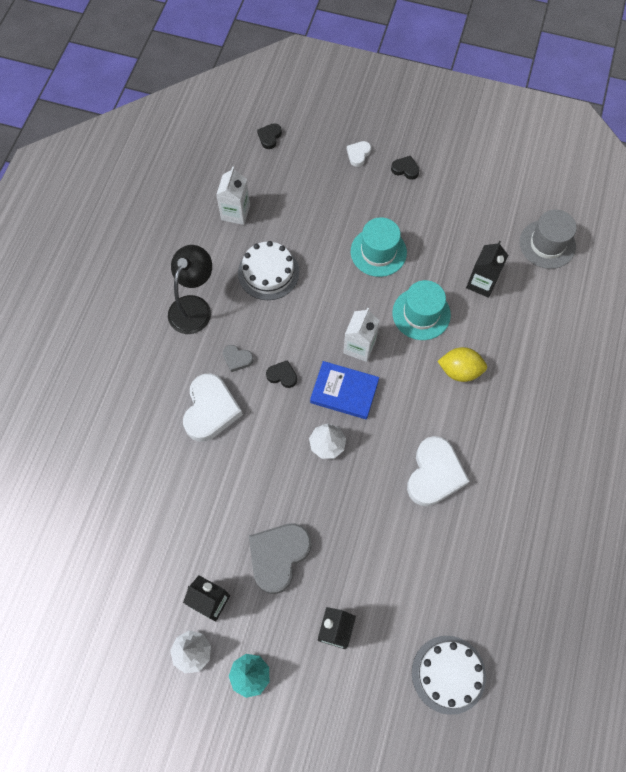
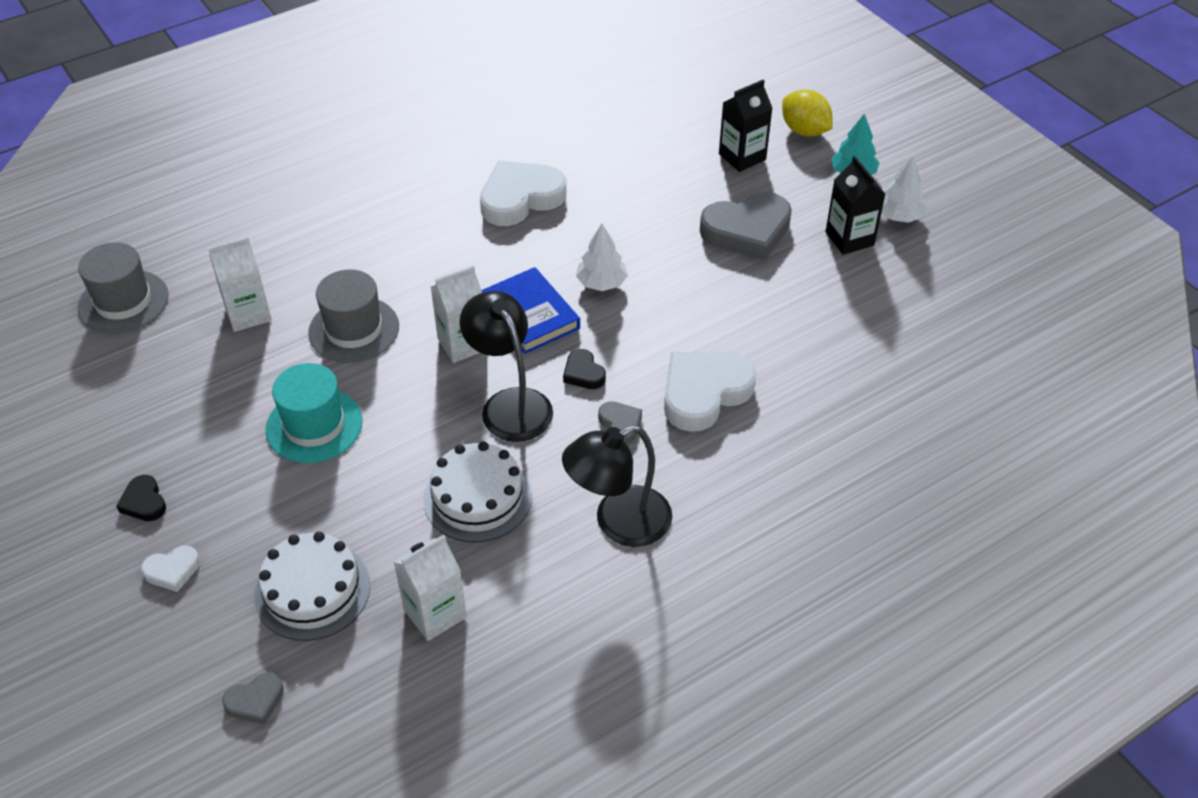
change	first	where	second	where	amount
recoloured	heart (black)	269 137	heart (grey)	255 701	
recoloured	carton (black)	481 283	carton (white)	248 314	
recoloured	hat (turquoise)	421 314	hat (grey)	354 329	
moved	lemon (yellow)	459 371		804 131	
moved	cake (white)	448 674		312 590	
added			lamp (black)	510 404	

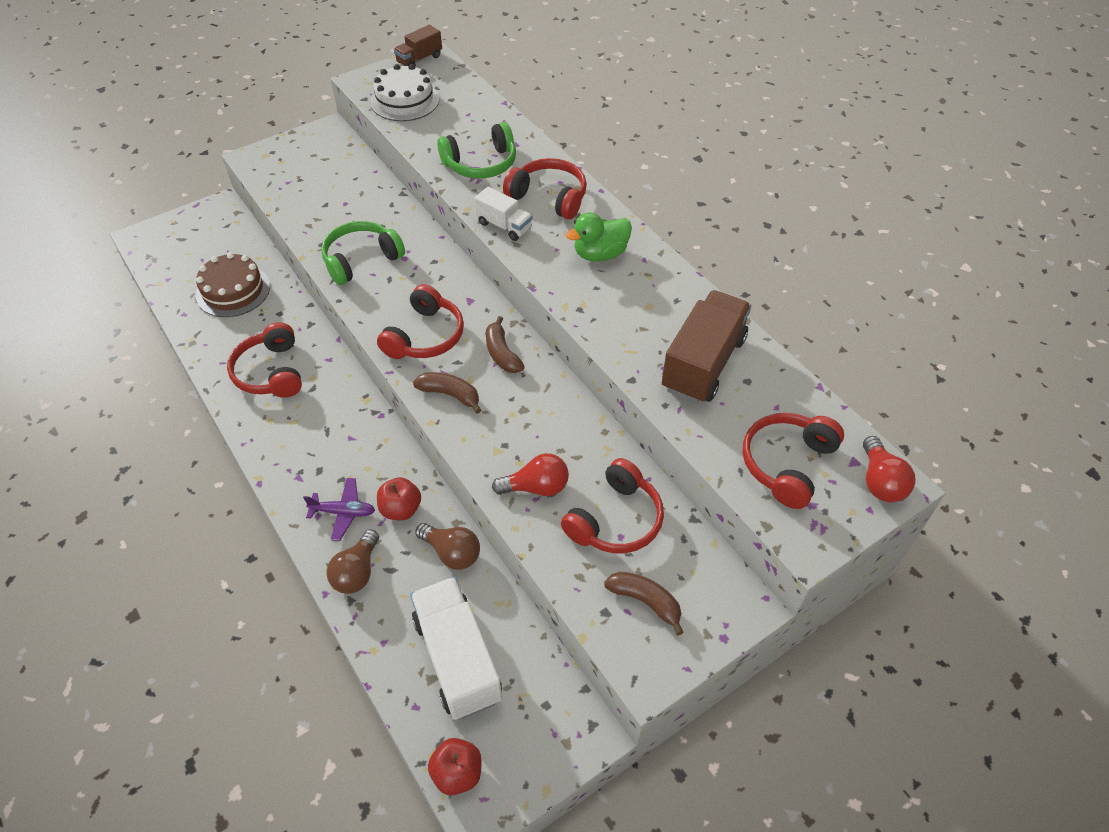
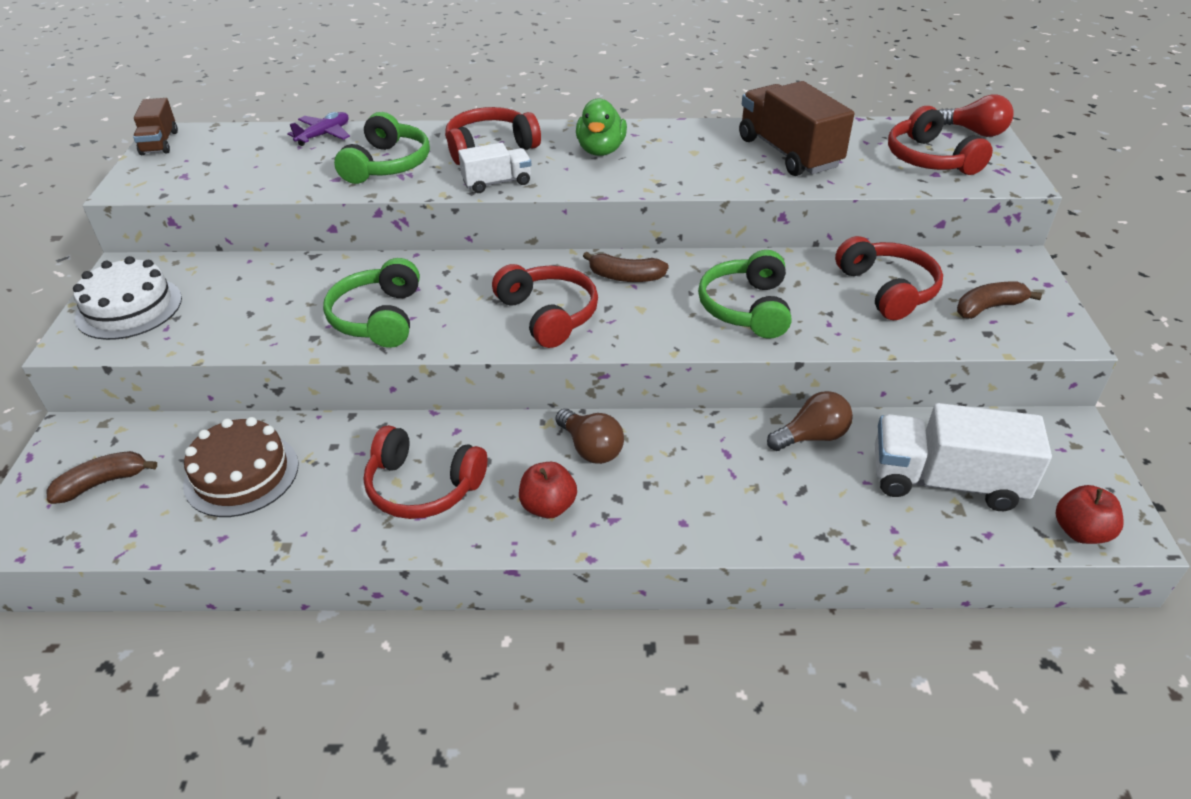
change	first	where	second	where	amount
moved	cake (white)	405 100		129 308	
moved	banana (brown)	450 394		103 483	
removed	light bulb (red)	536 487			
moved	apple (red)	401 509		548 506	
moved	plane (purple)	343 512		324 135	
moved	light bulb (brown)	357 572		591 448	
added			headphones (green)	746 308	

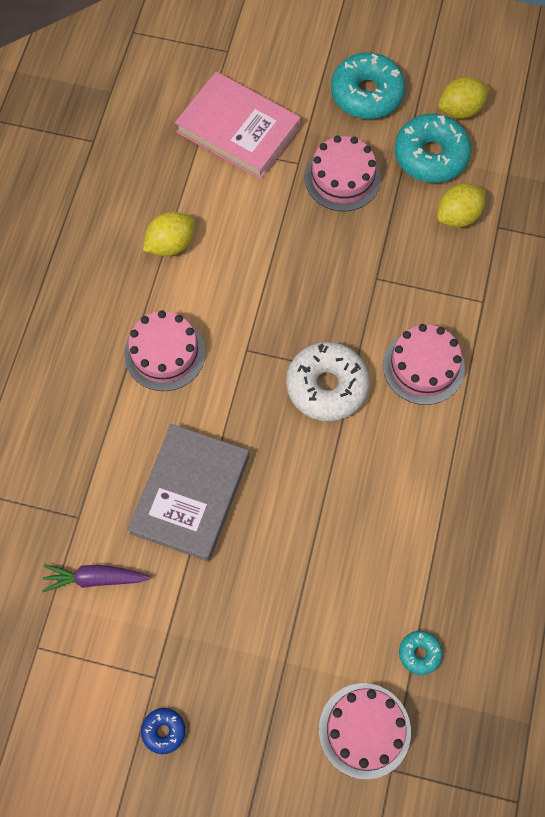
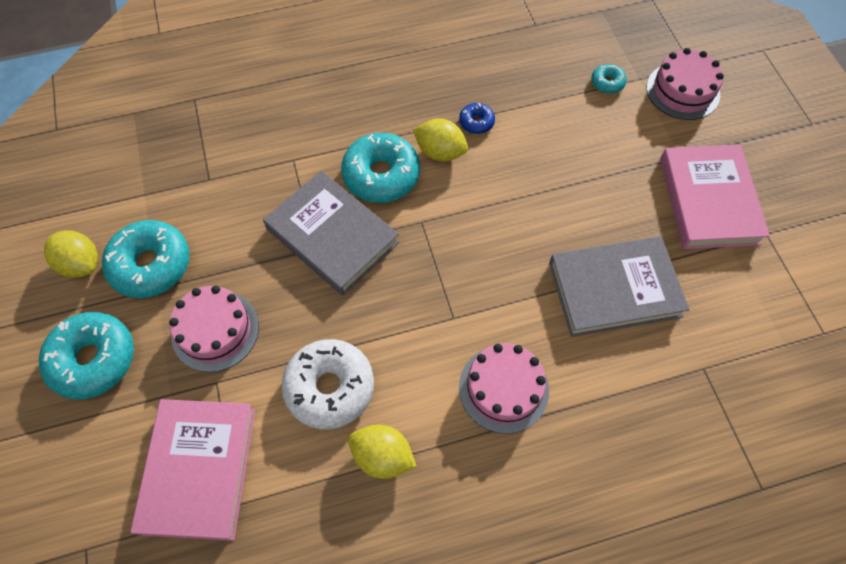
change	first	where	second	where	amount
moved	lemon (yellow)	458 216		440 152	
replaced	cake (pink)	423 366	donut (turquoise)	381 175	
moved	donut (white)	327 386		330 387	
removed	carrot (purple)	95 578			
moved	donut (blue)	164 731		476 122	
added			book (pink)	708 200	
added			book (grey)	332 236	

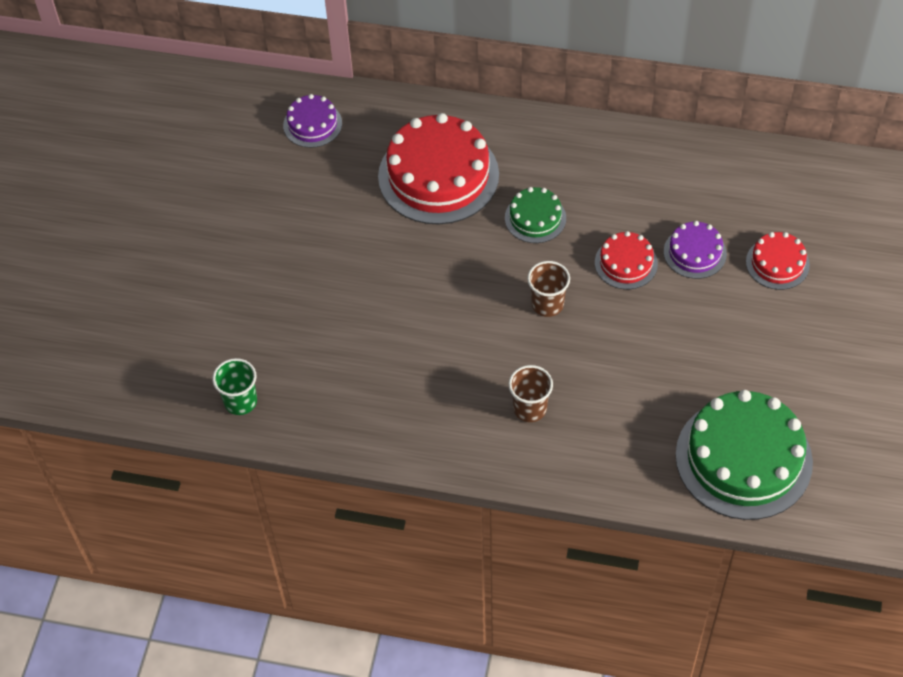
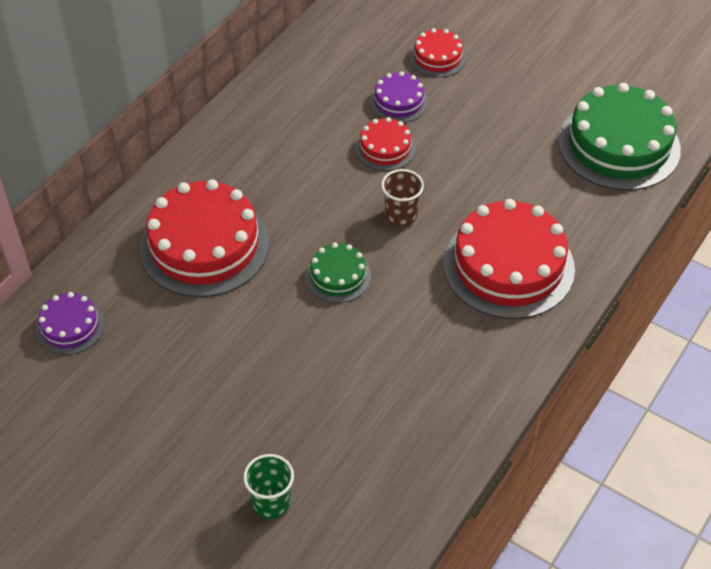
change	first	where	second	where	amount
moved	cake (green)	535 218		338 276	
moved	cup (green)	240 401		271 502	
replaced	cup (brown)	530 408	cake (red)	508 266	

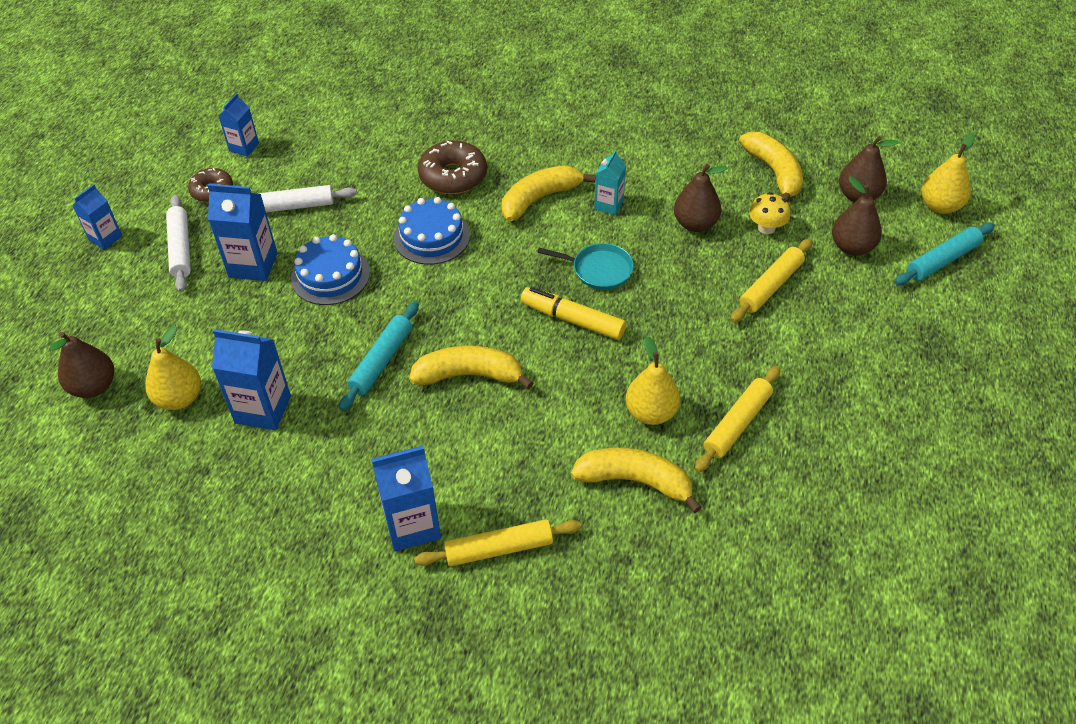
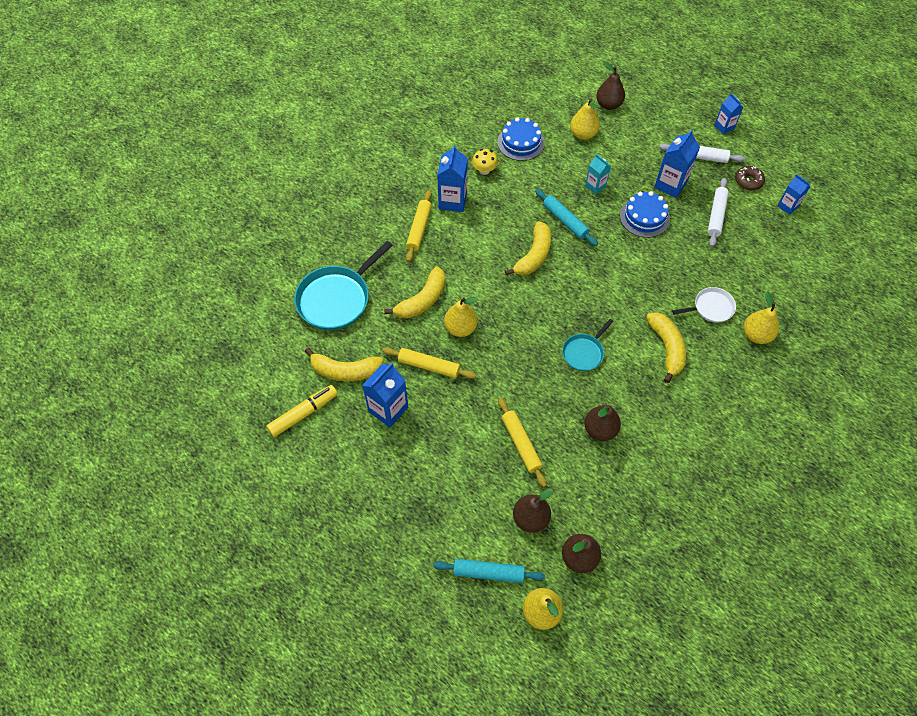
change	first	where	second	where	amount
moved	banana (yellow)	774 172		345 371	
replaced	donut (brown)	453 176	pan (white)	711 307	
moved	carton (turquoise)	609 205		595 186	
moved	mushroom (yellow)	766 228		484 170	
moved	cake (blue)	432 237		520 142	
turned	rolling pin (turquoise)	942 260		488 572	75 degrees counterclockwise
moved	marker (yellow)	572 320		303 413	
moved	carton (blue)	263 409		388 409	
turned	rolling pin (yellow)	737 424		429 366	45 degrees counterclockwise
added			pan (turquoise)	336 299	
added			pear (yellow)	756 335	

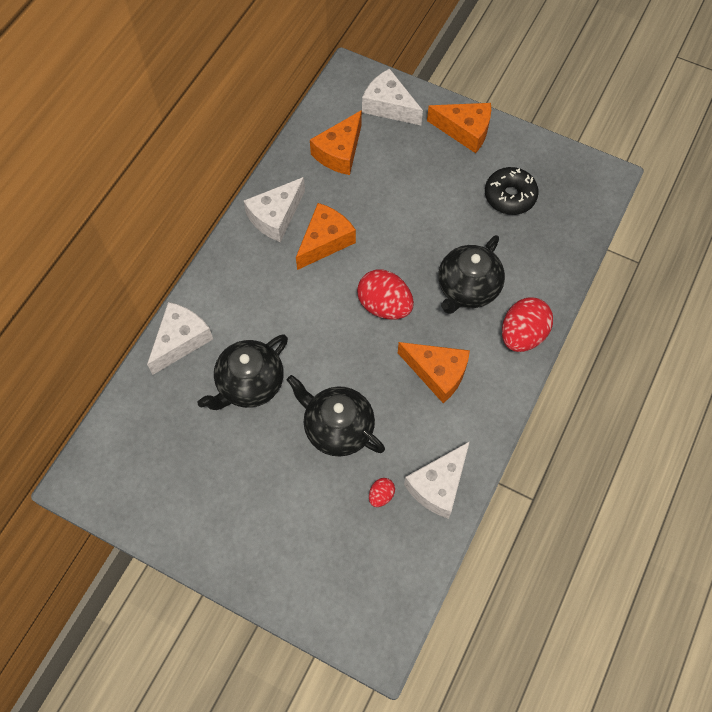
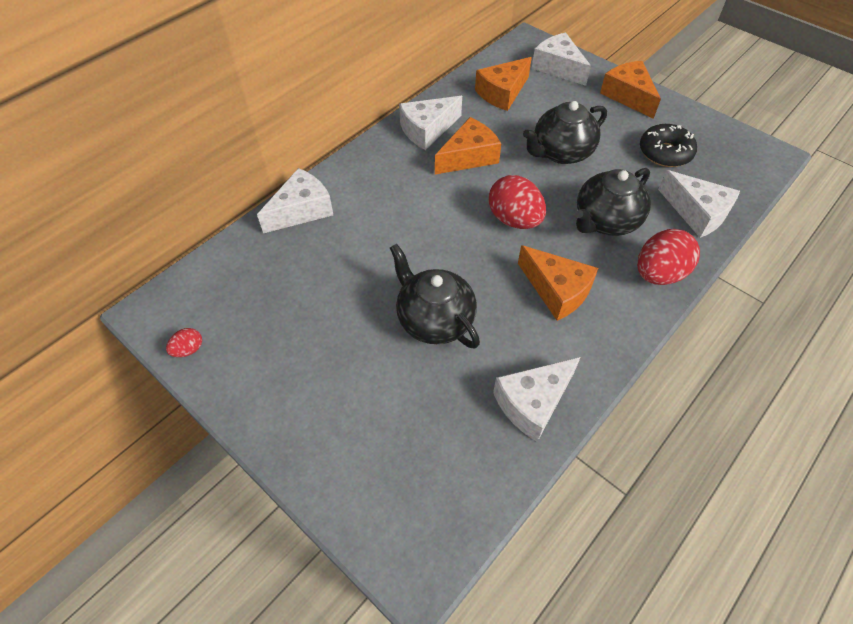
change	first	where	second	where	amount
turned	cheese (orange)	465 131		628 96	150 degrees counterclockwise
moved	teapot (black)	249 384		561 152	
moved	egg (red)	381 495		188 350	
added			cheese (white)	697 213	

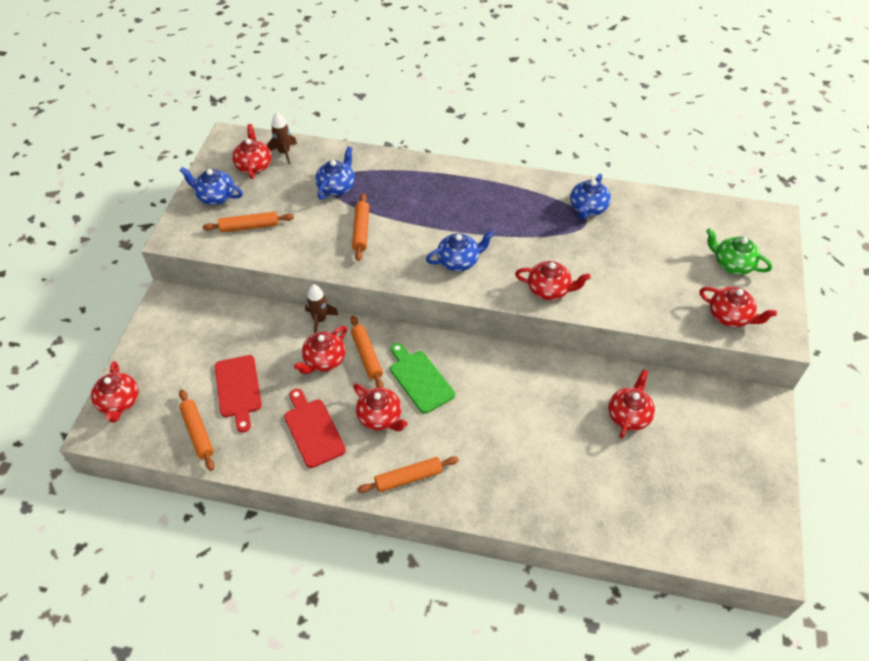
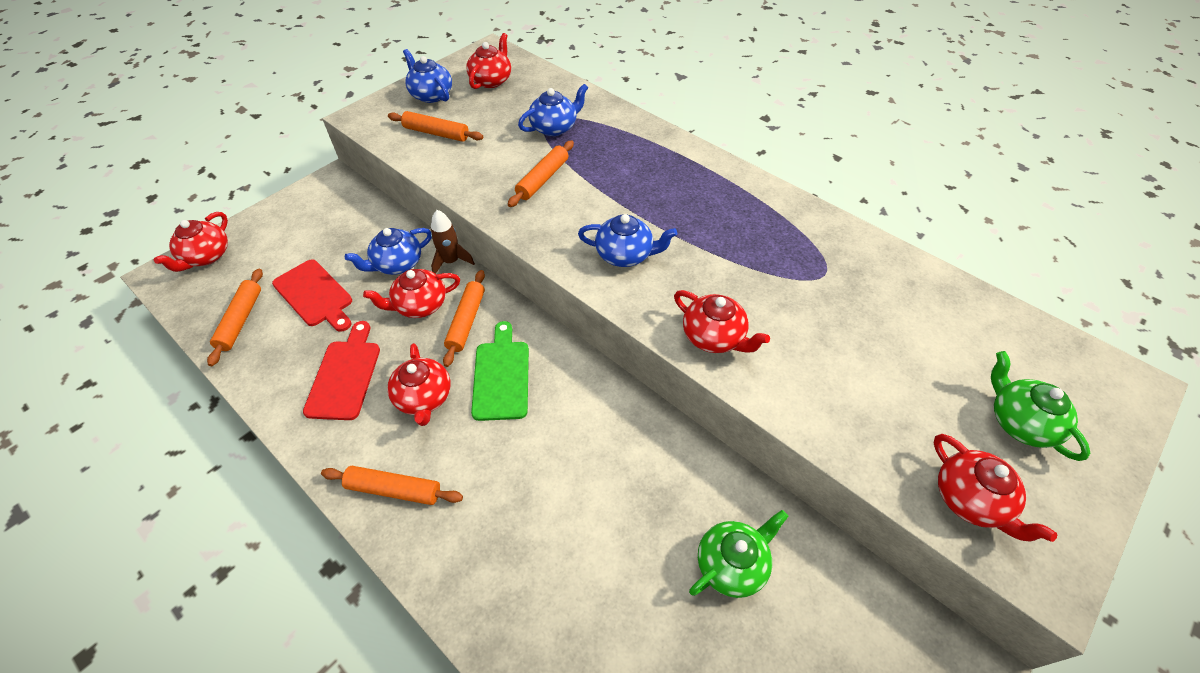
change	first	where	second	where	amount
removed	rocket (brown)	284 152			
moved	teapot (blue)	588 208		397 264	
turned	cutting board (red)	238 389		315 295	60 degrees counterclockwise
recoloured	teapot (red)	629 415	teapot (green)	732 564	

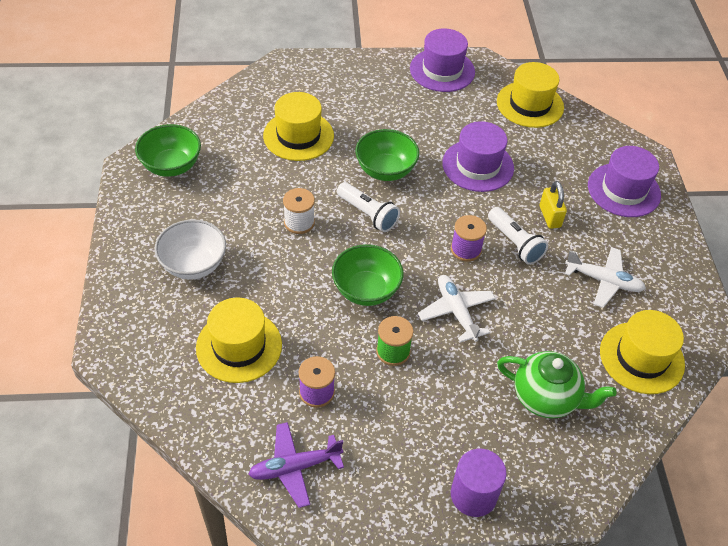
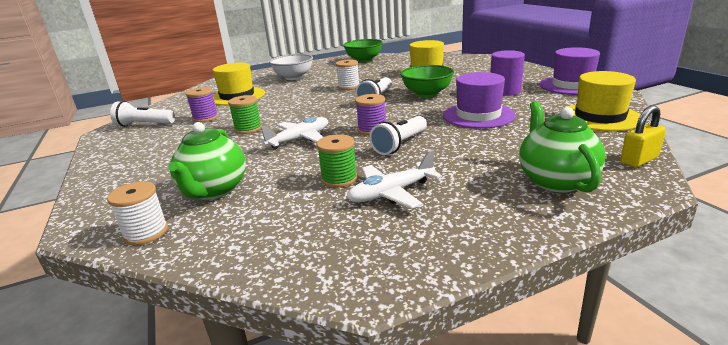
change	first	where	second	where	amount
replaced	hat (purple)	623 190	teapot (green)	555 181	
moved	padlock (yellow)	550 216		639 160	
removed	bowl (green)	366 290			
turned	plane (white)	604 281		391 193	60 degrees clockwise
removed	hat (yellow)	641 357			
replaced	plane (purple)	294 467	flashlight (white)	144 125	
moved	cylinder (purple)	473 495		505 91	
added			spool (green)	339 179	
added			spool (white)	146 233	

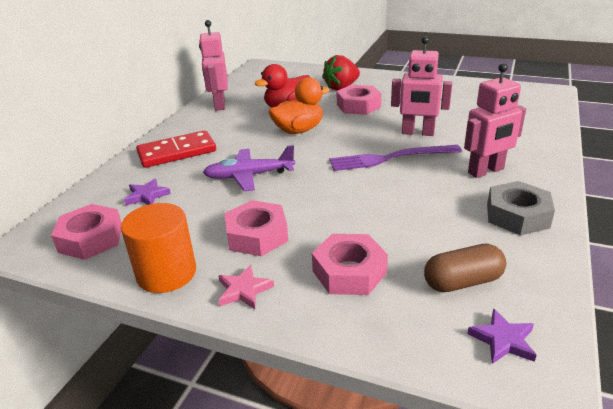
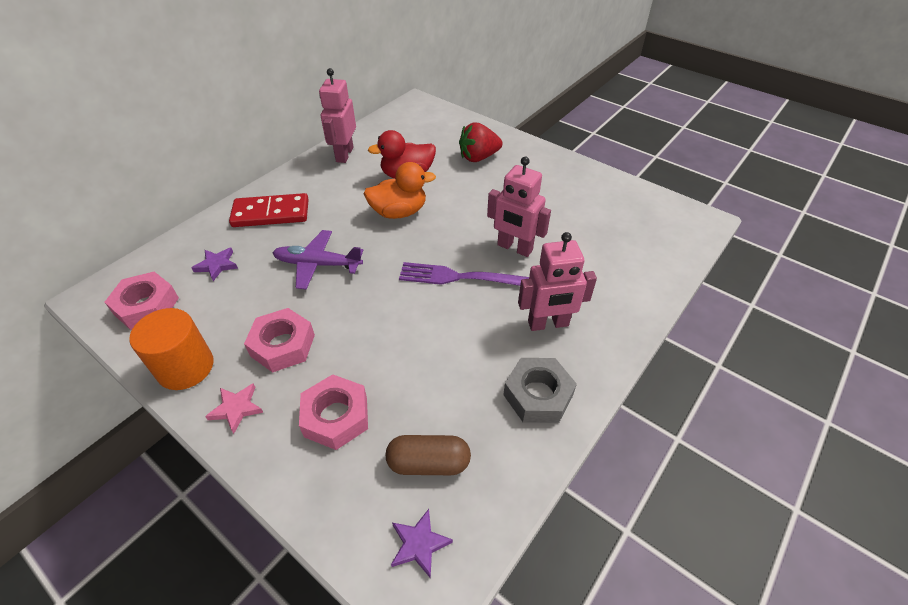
change	first	where	second	where	amount
removed	nut (pink)	358 106			

